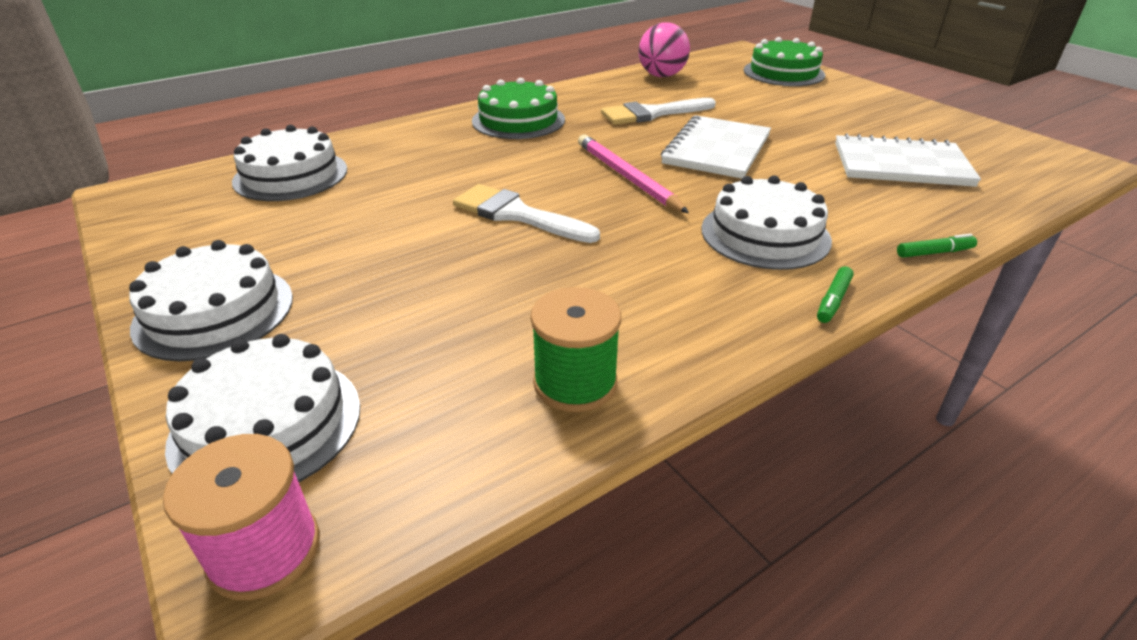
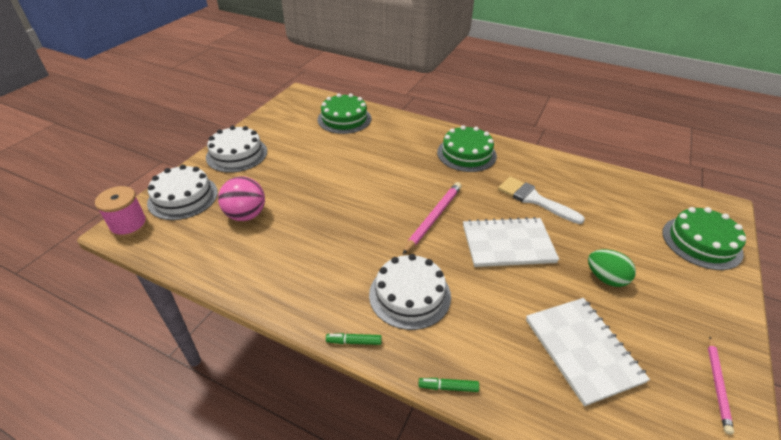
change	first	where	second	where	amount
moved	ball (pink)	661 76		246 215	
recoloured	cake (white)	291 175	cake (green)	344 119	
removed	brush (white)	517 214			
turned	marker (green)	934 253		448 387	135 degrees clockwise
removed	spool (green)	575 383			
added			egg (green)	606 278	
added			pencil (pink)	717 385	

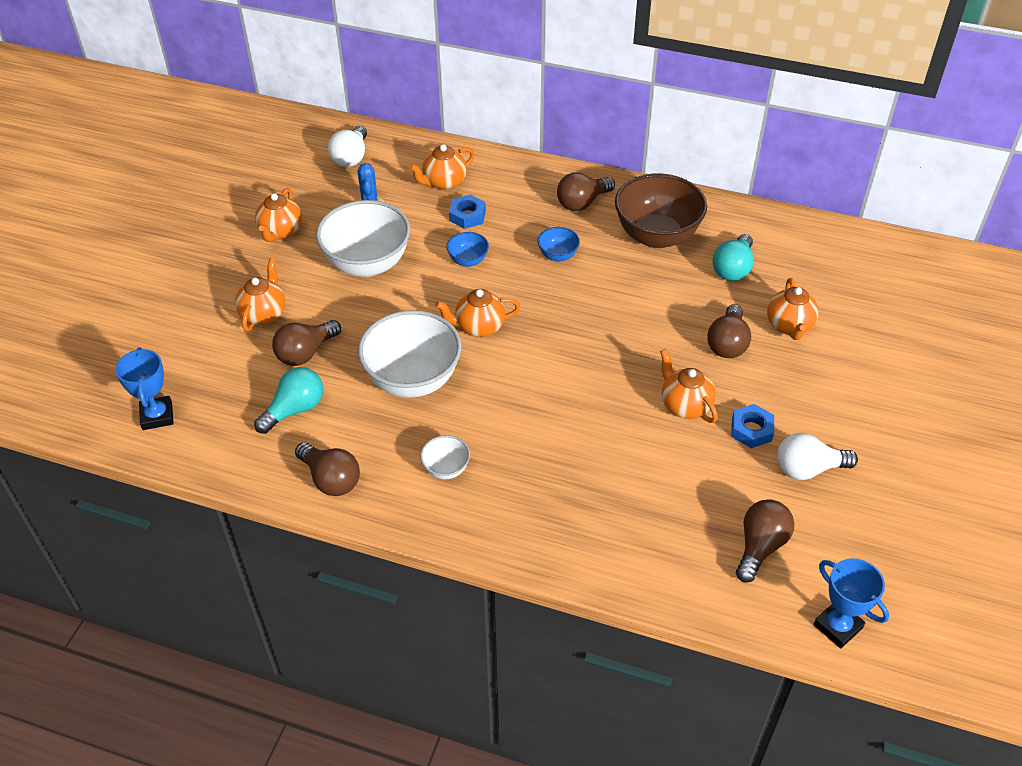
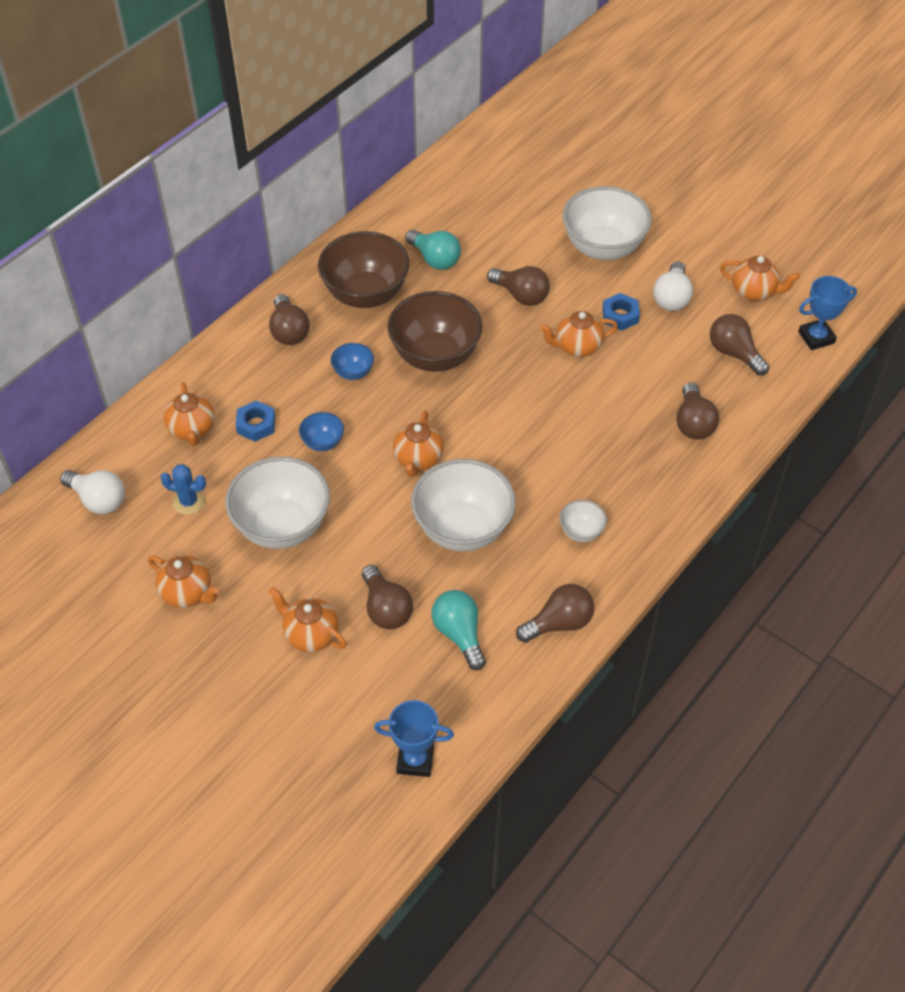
change	first	where	second	where	amount
moved	teapot (orange)	789 326		754 292	
added			bowl (white)	603 248	
added			bowl (brown)	435 356	
added			light bulb (brown)	693 423	

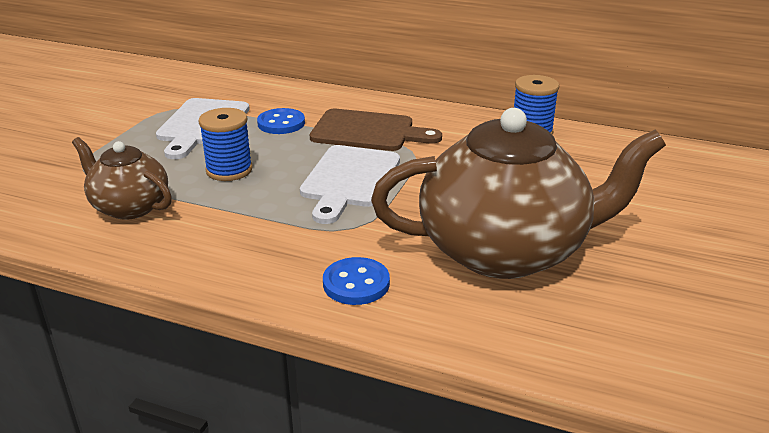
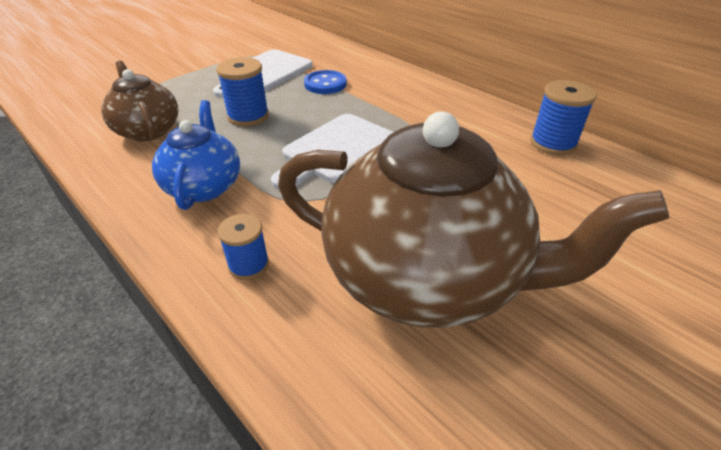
change	first	where	second	where	amount
removed	cutting board (brown)	368 131			
replaced	button (blue)	356 283	spool (blue)	248 265	
added			teapot (blue)	204 186	

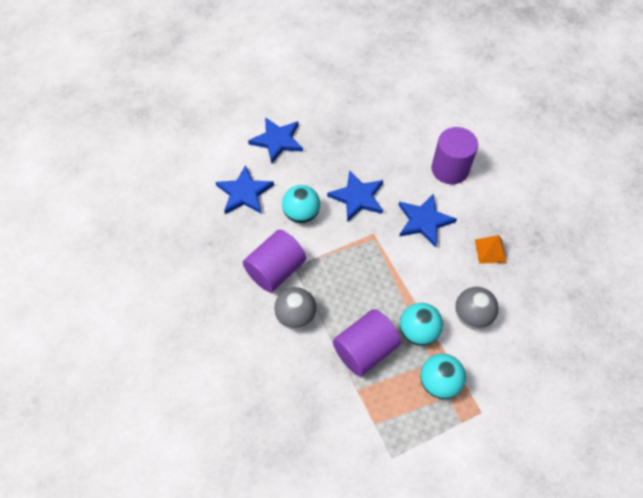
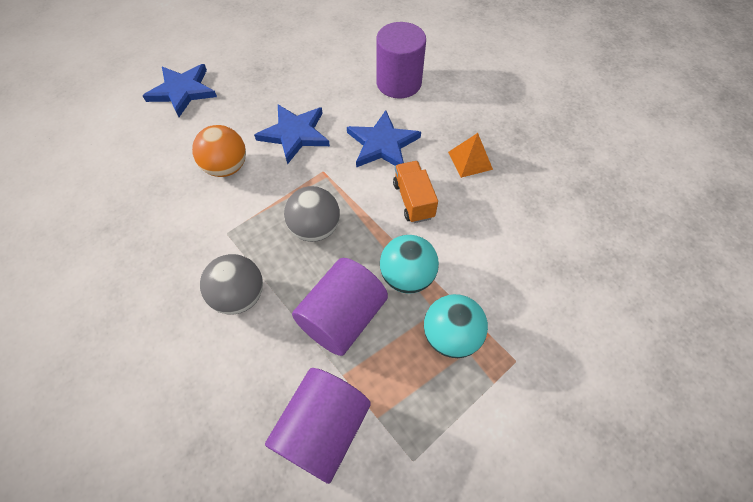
change	first	where	second	where	amount
removed	star (blue)	244 193			
recoloured	ball (turquoise)	301 214	ball (orange)	226 167	
moved	cylinder (purple)	276 270		323 429	
moved	ball (grey)	472 316		315 228	
added			truck (orange)	413 200	

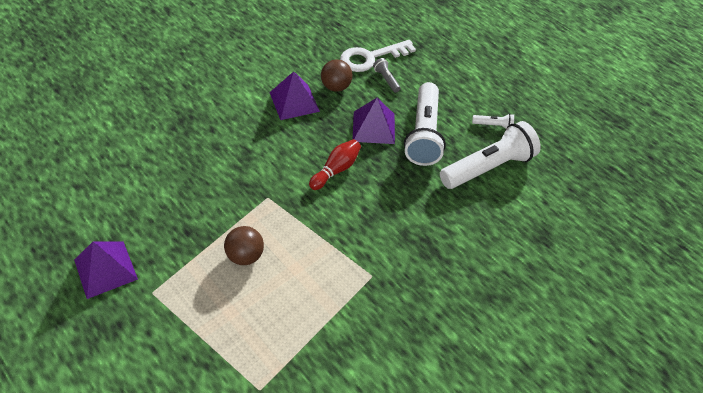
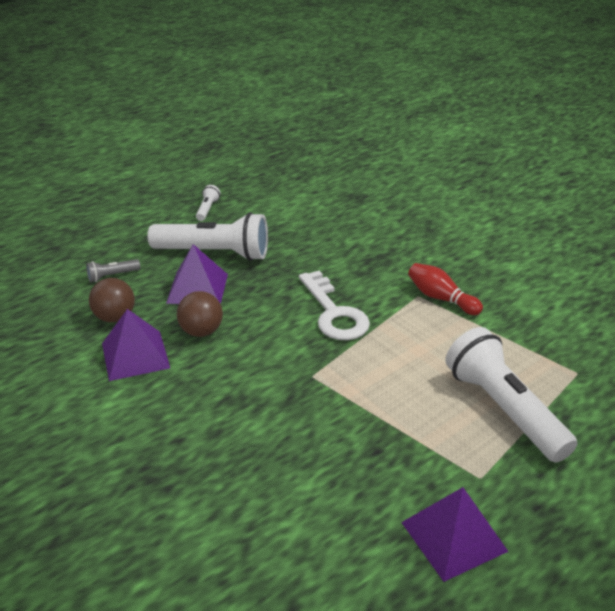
change	first	where	second	where	amount
moved	key (white)	370 58		334 313	
moved	flashlight (white)	488 167		503 409	
moved	bowling pin (red)	336 170		441 298	
moved	ball (brown)	245 256		201 331	

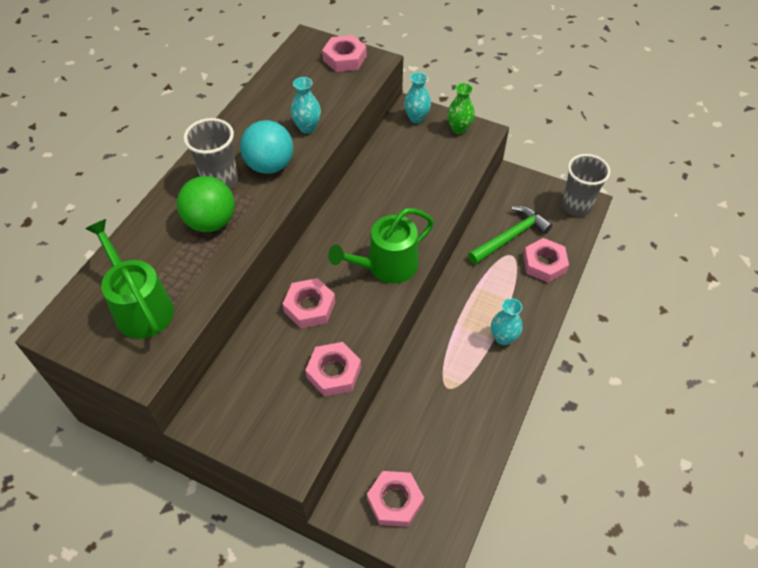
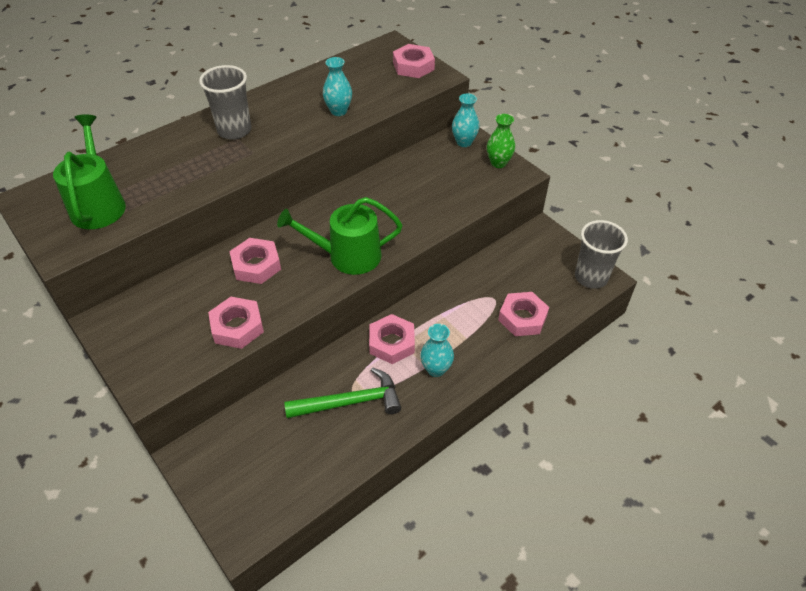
change	first	where	second	where	amount
removed	ball (turquoise)	270 165			
removed	ball (green)	211 222			
moved	hammer (green)	510 237		350 402	
moved	nut (pink)	395 501		392 343	

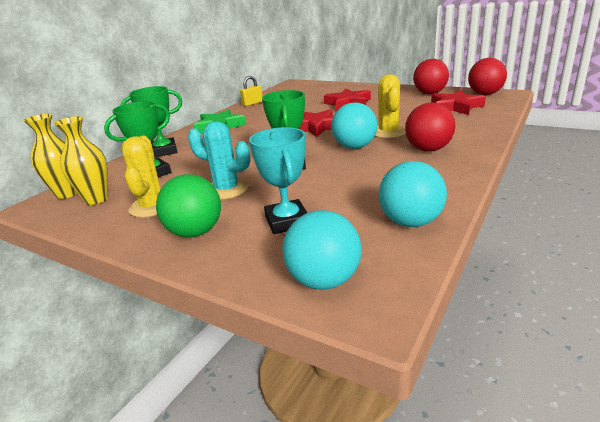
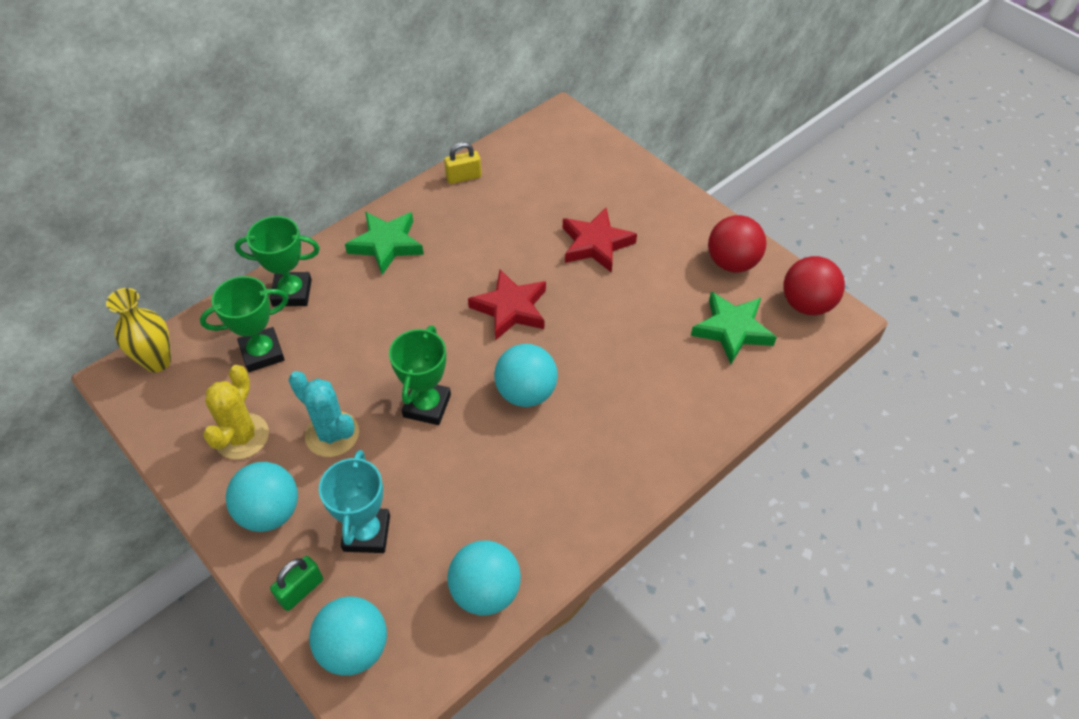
change	first	where	second	where	amount
removed	cactus (yellow)	388 132			
recoloured	star (red)	455 107	star (green)	732 330	
removed	ball (red)	428 149			
removed	vase (yellow)	96 199			
recoloured	ball (green)	195 232	ball (turquoise)	270 512	
added			padlock (green)	301 590	

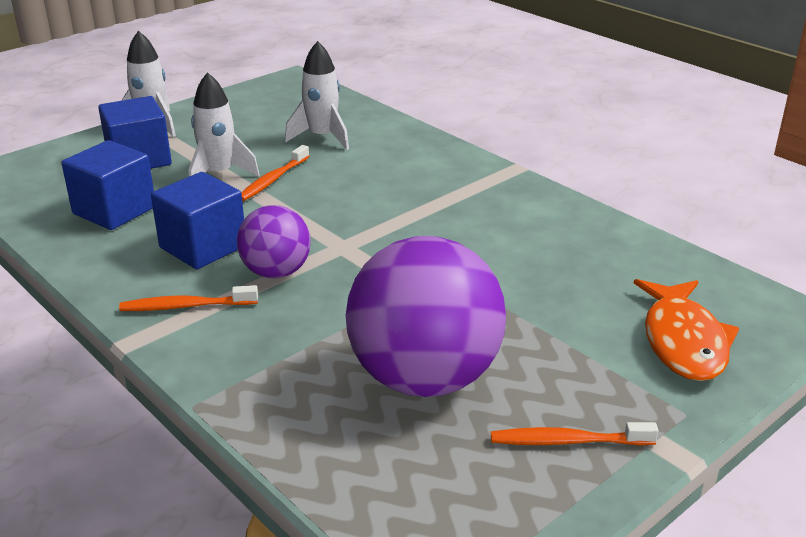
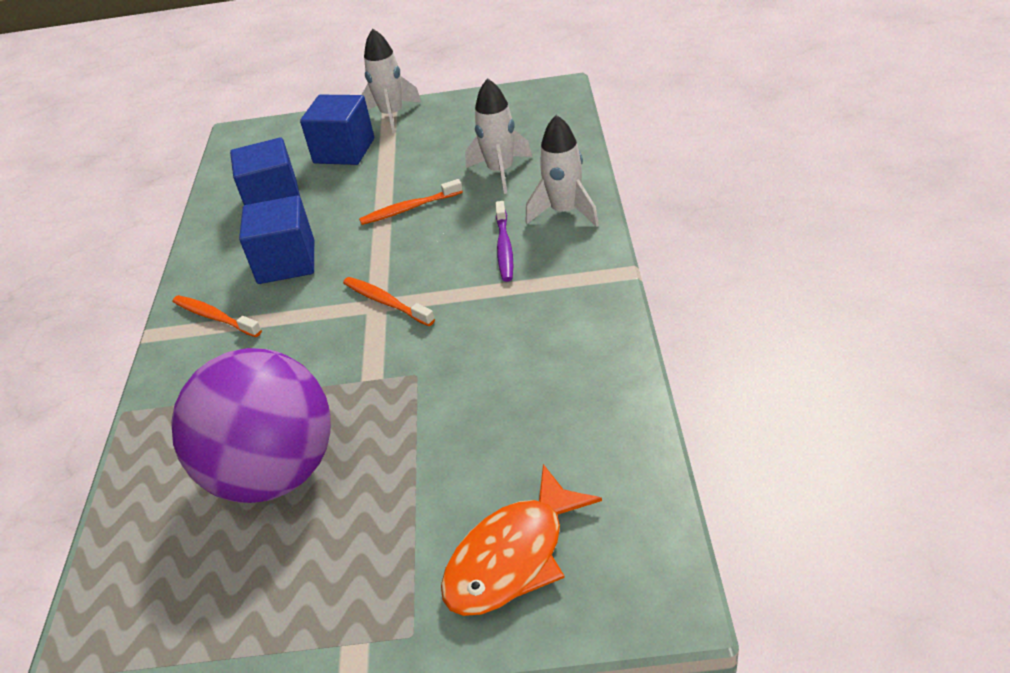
change	first	where	second	where	amount
moved	rocket (white)	219 174		565 212	
removed	ball (purple)	276 272			
moved	toothbrush (orange)	568 441		386 302	
added			toothbrush (purple)	504 247	

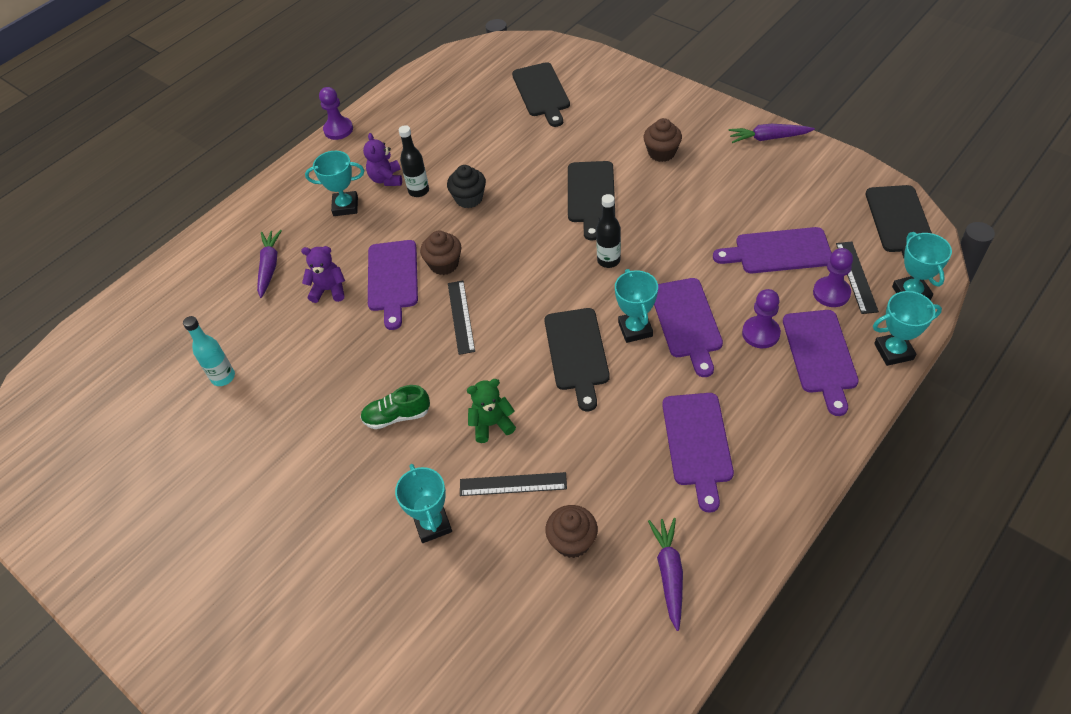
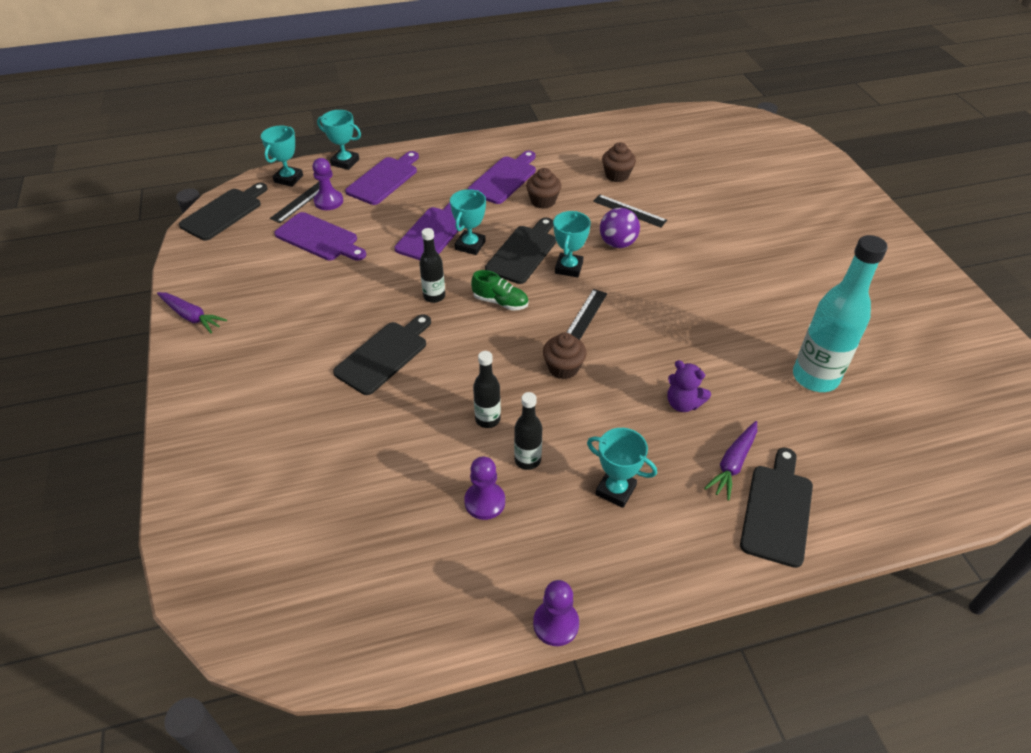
change	first	where	second	where	amount
moved	cutting board (black)	542 92		777 510	
moved	cupcake (brown)	661 153		543 201	
removed	teddy bear (purple)	386 179			
replaced	cupcake (black)	469 198	bottle (black)	487 419	
removed	cutting board (purple)	393 279			
moved	pawn (purple)	760 333		485 502	
resized	bottle (turquoise)	223 377		815 377	x1.90
replaced	teddy bear (green)	491 424	ball (purple)	617 243	
moved	shoe (green)	397 416		500 302	
moved	trophy (turquoise)	432 524		568 268	
removed	carrot (purple)	669 574			

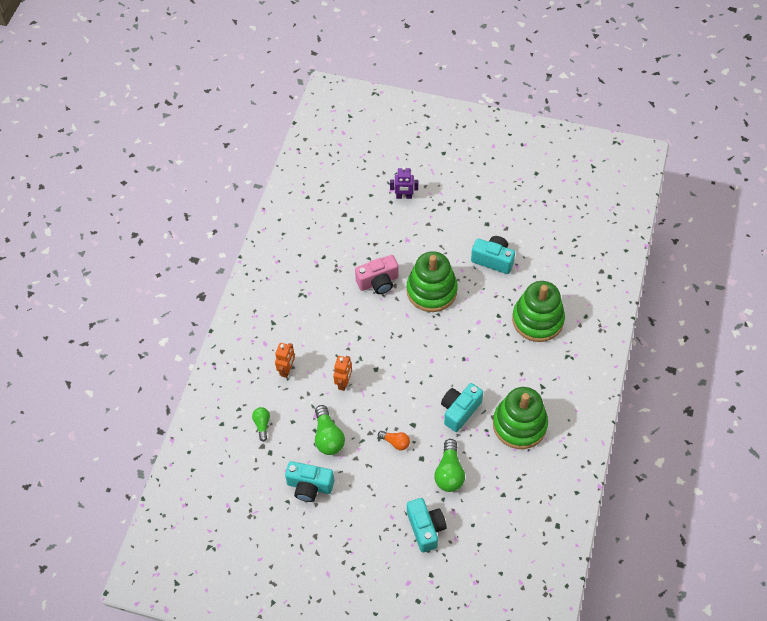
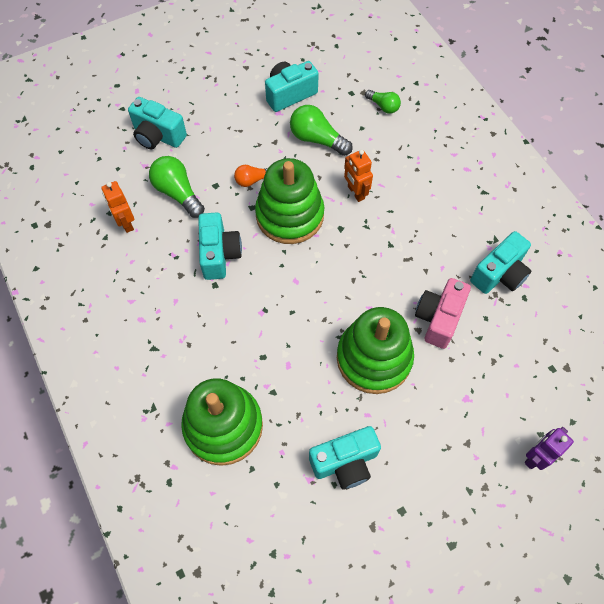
change	first	where	second	where	amount
moved	robot (orange)	287 370		126 223	
moved	stacking toy (green)	519 424		290 215	
added			camera (turquoise)	499 274	

